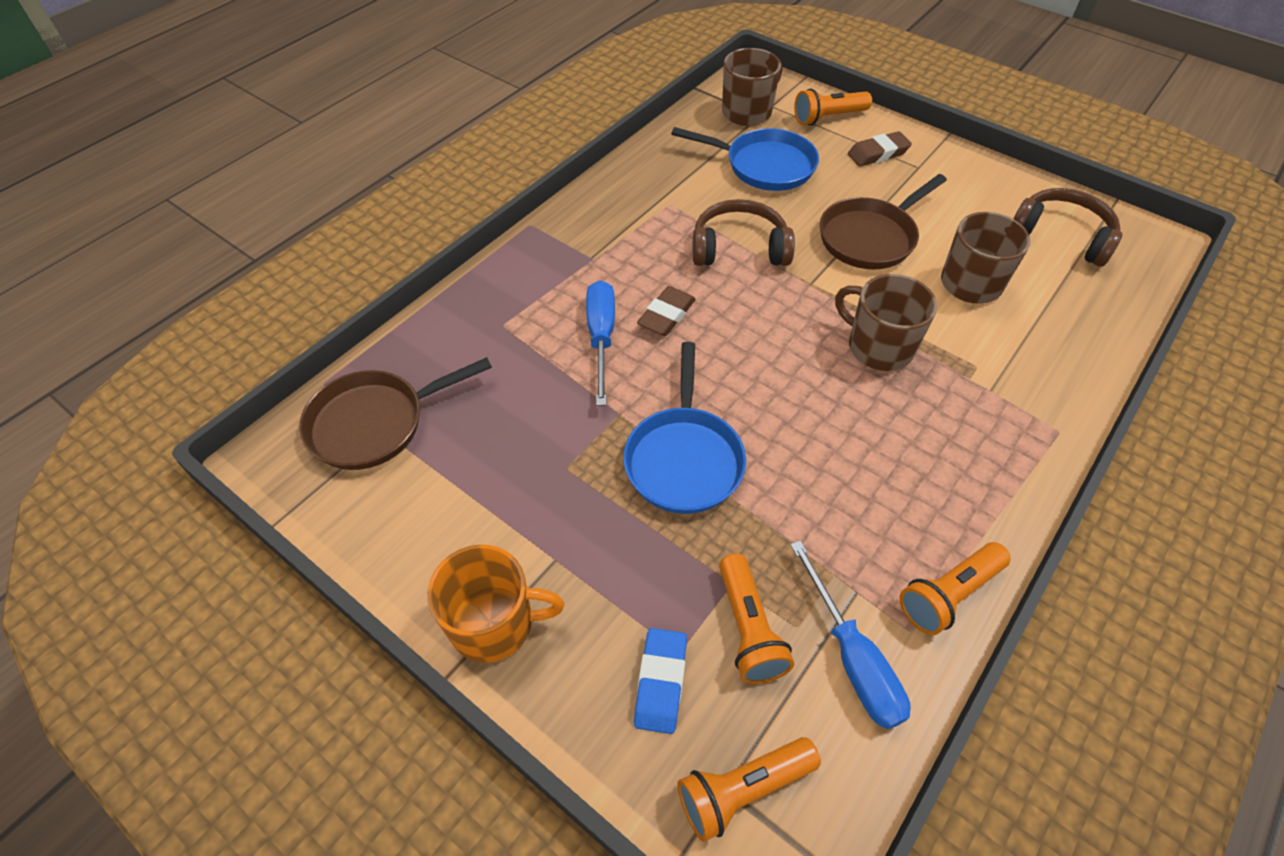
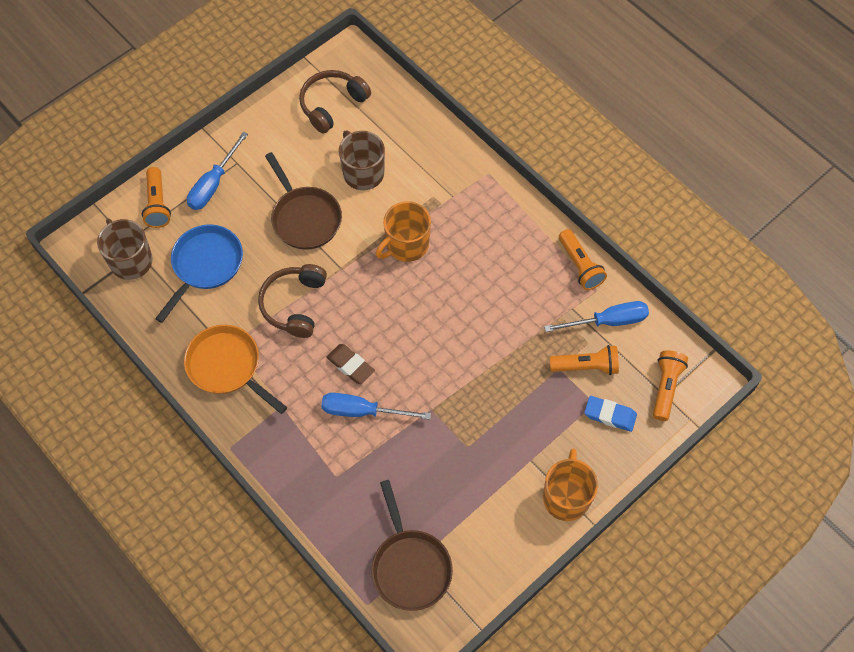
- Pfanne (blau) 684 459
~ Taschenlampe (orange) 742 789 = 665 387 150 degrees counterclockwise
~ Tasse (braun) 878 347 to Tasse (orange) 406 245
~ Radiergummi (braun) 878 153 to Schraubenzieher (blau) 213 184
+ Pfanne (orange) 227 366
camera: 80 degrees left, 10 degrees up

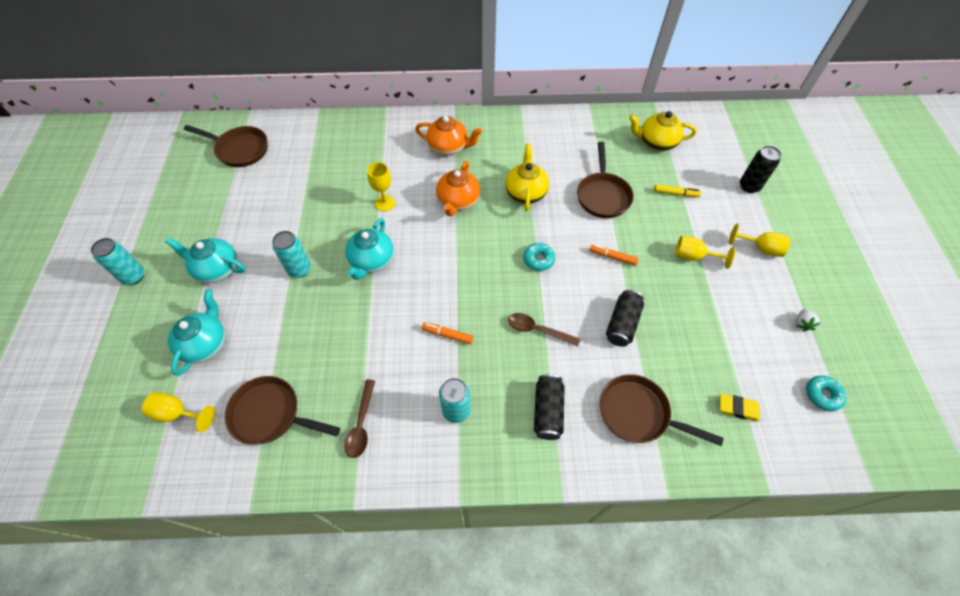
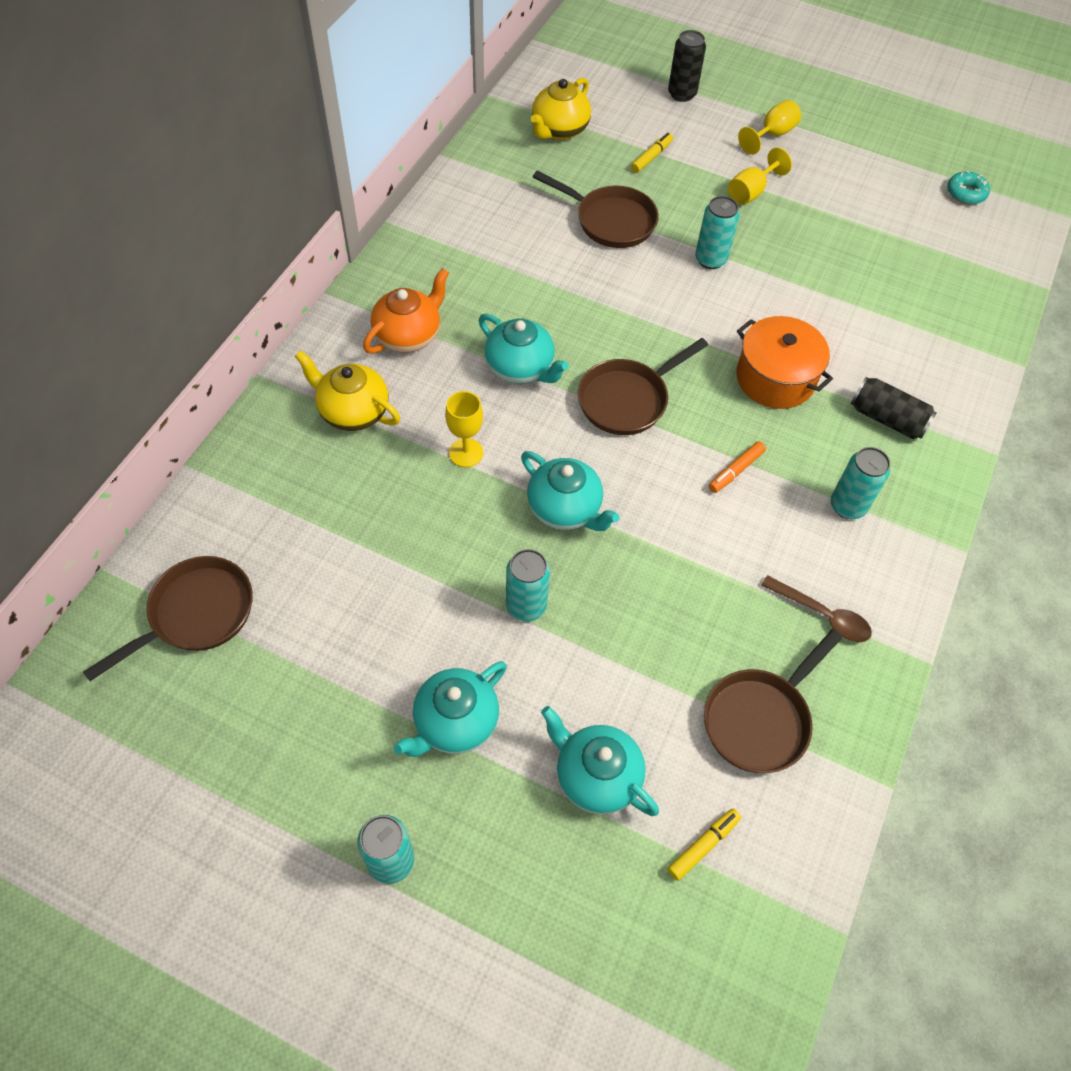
~ Kelch (gelb) 178 413 to Filzstift (gelb) 703 846
~ Teekanne (orange) 458 201 to Teekanne (türkis) 521 368
~ Teekanne (gelb) 526 192 to 352 411
~ Löffel (braun) 537 330 to Kochtopf (orange) 775 378
- Donut (türkis) 538 259
~ Filzstift (orange) 613 257 to Dose (türkis) 710 259
~ Pfanne (braun) 638 413 to 627 400
- Dose (schwarz) 622 324
- Radiergummi (gelb) 738 408
- Erdbeere (weiß) 802 323
camera: 65 degrees left, 0 degrees up

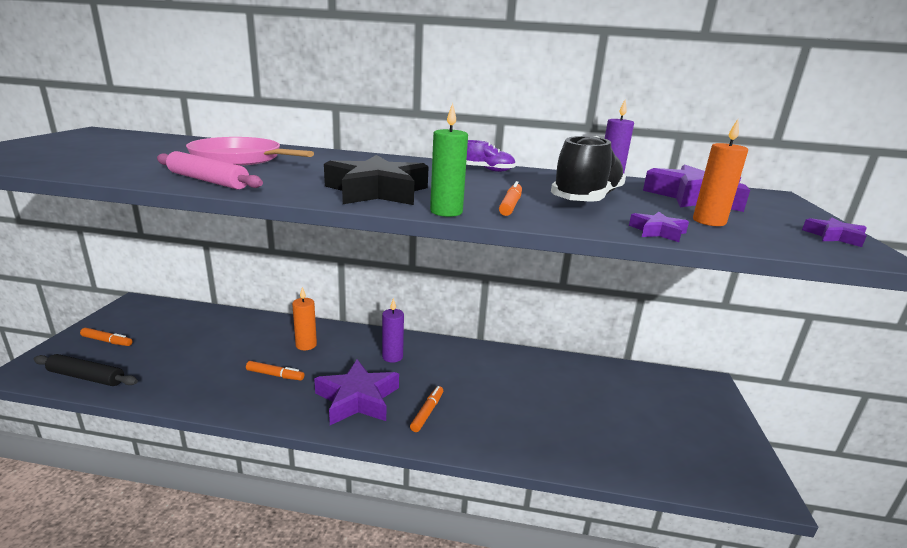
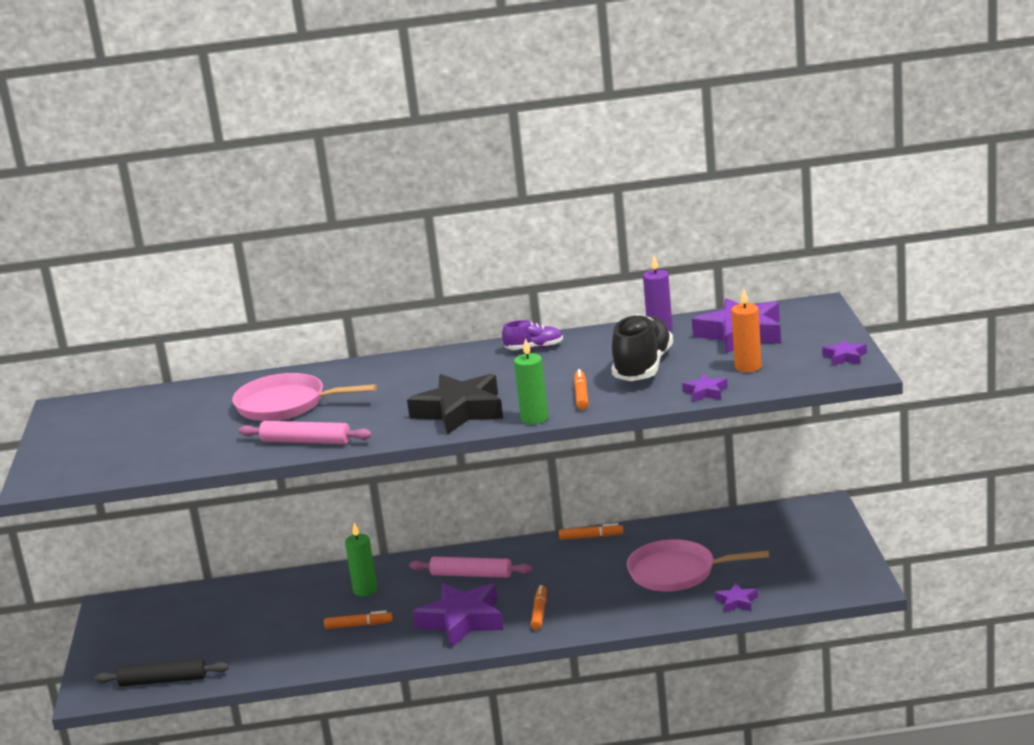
~ Filzstift (orange) 107 341 to 591 537
~ Kerze (orange) 306 345 to Kerze (grün) 365 590
~ Kerze (lila) 392 357 to Nudelholz (rosa) 471 575
+ Pfanne (rosa) 676 572
+ Stern (lila) 737 602
camera: 10 degrees left, 0 degrees up

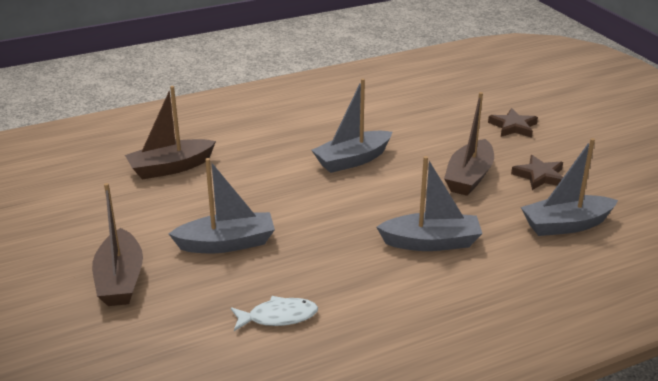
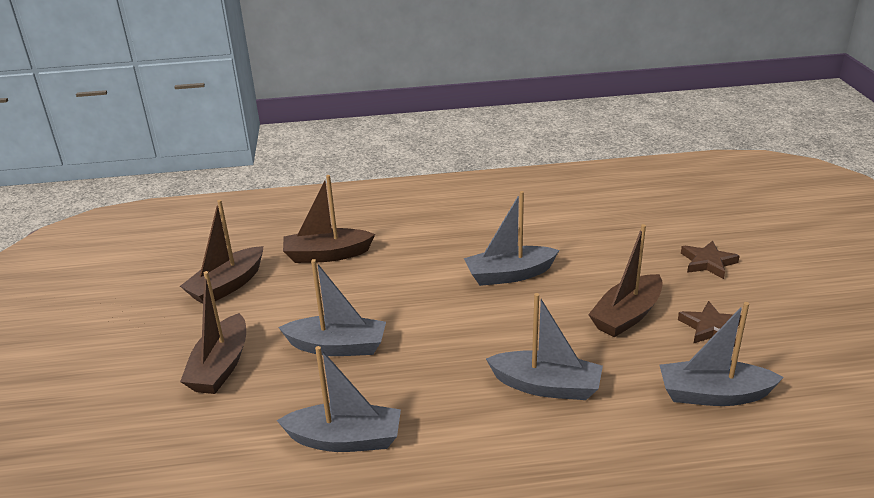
~ Fisch (weiß) 278 317 to Boot (grau) 345 439
+ Boot (braun) 227 286
camera: 20 degrees right, 0 degrees up

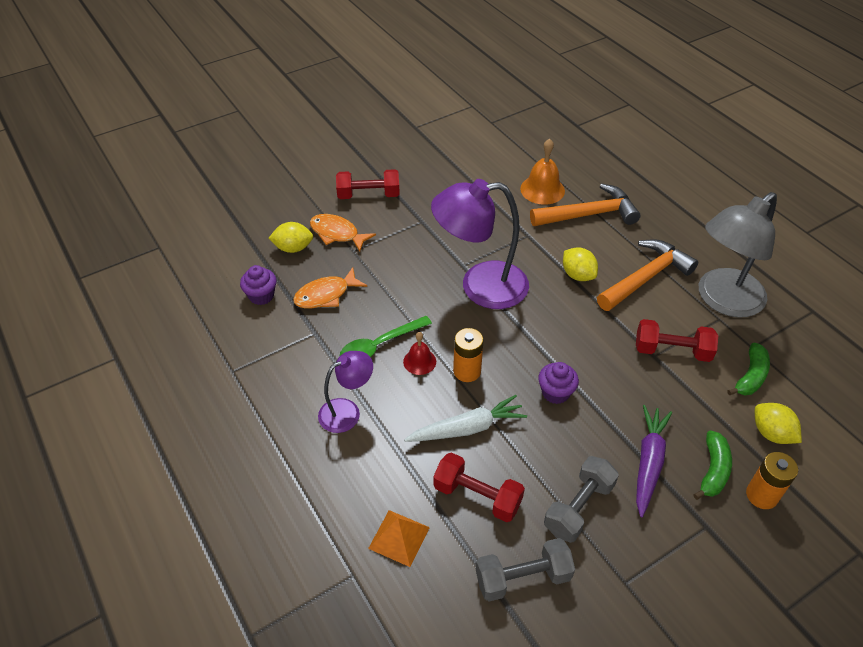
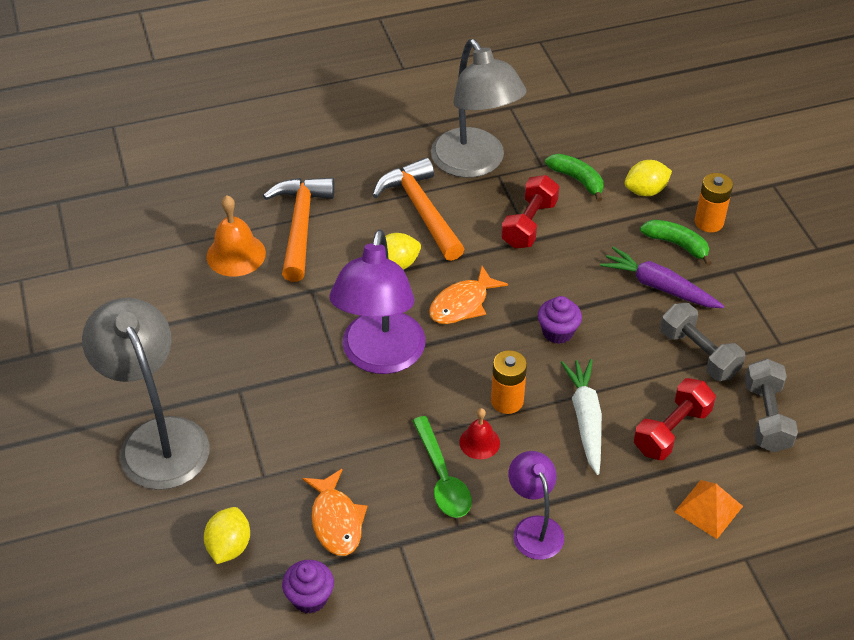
~ Fisch (orange) 337 234 to 462 304
~ Hantel (rot) 368 195 to Lampe (grau) 158 438
camera: 75 degrees left, 0 degrees up

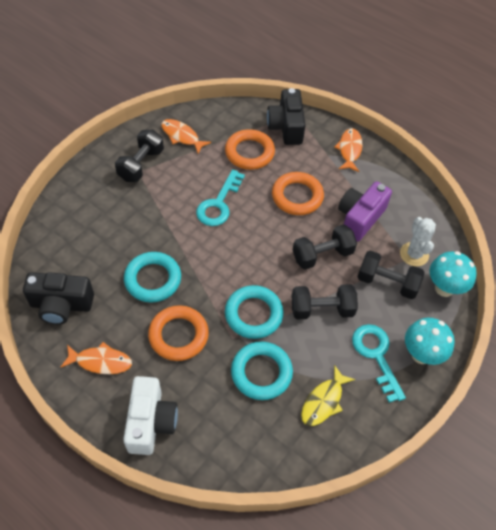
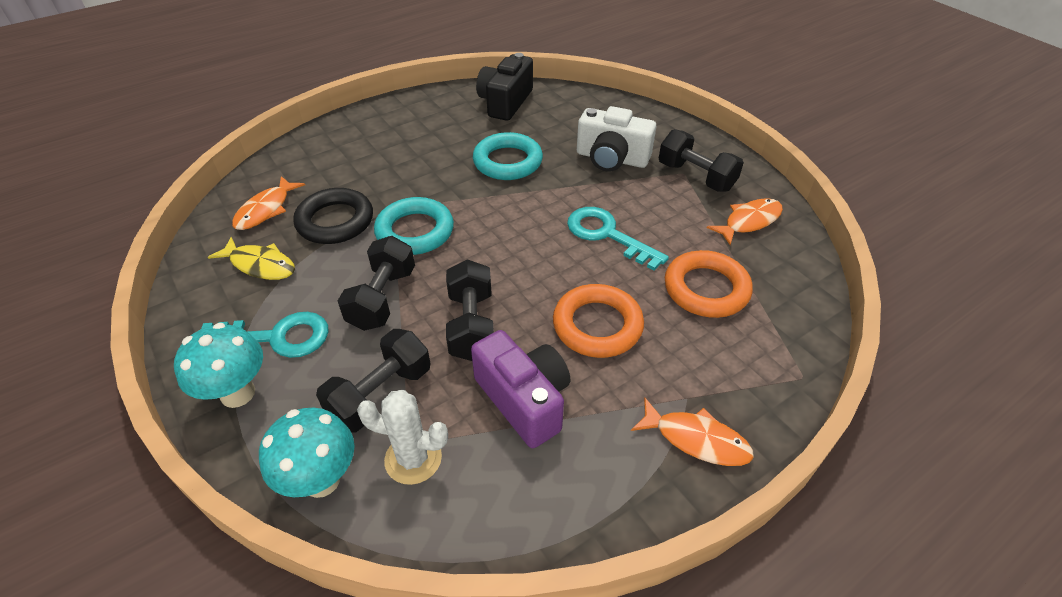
~ Fisch (orange) 100 361 to 266 210
~ Kamera (weiß) 151 422 to 611 158
- Ring (orange) 178 335
~ Ring (türkis) 261 372 to Ring (schwarz) 335 221
- Kamera (schwarz) 286 127
~ Fisch (gelb) 323 401 = 260 265 150 degrees clockwise
camera: 110 degrees right, 10 degrees down

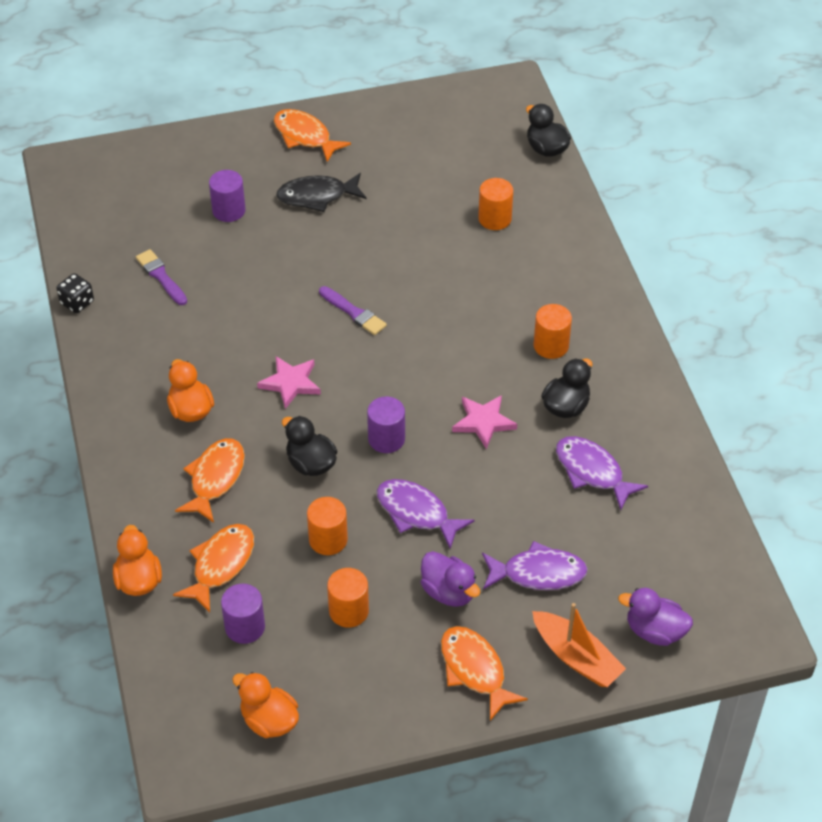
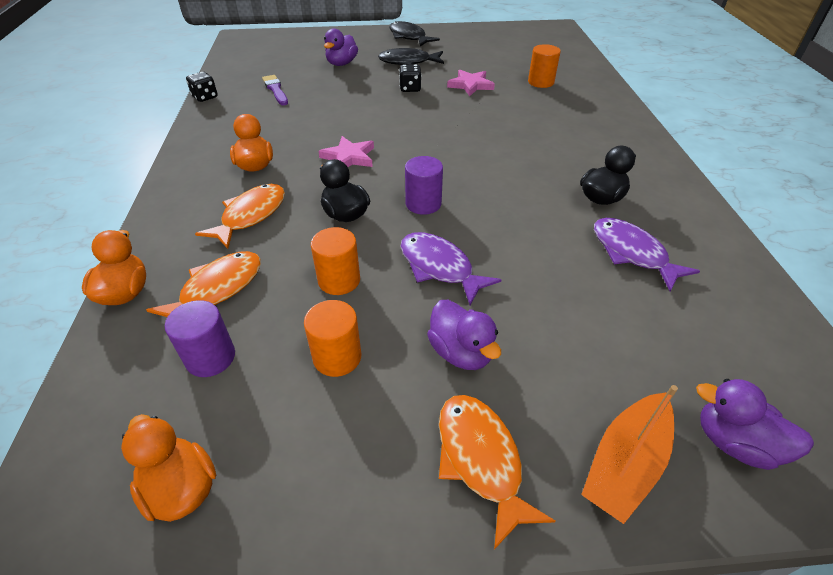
~ Vollzylinder (lila) 229 210 to Ente (lila) 342 63
~ Fisch (orange) 305 136 to Fisch (schwarz) 409 37
- Pinsel (lila) 353 312
~ Stern (rosa) 483 422 to 470 85
- Fisch (lila) 538 573
- Ente (schwarz) 546 149
~ Boot (orange) 576 657 = 625 463 75 degrees clockwise
- Vollzylinder (orange) 551 346
+ Spielwürfel (schwarz) 410 88
camera: 10 degrees right, 5 degrees down

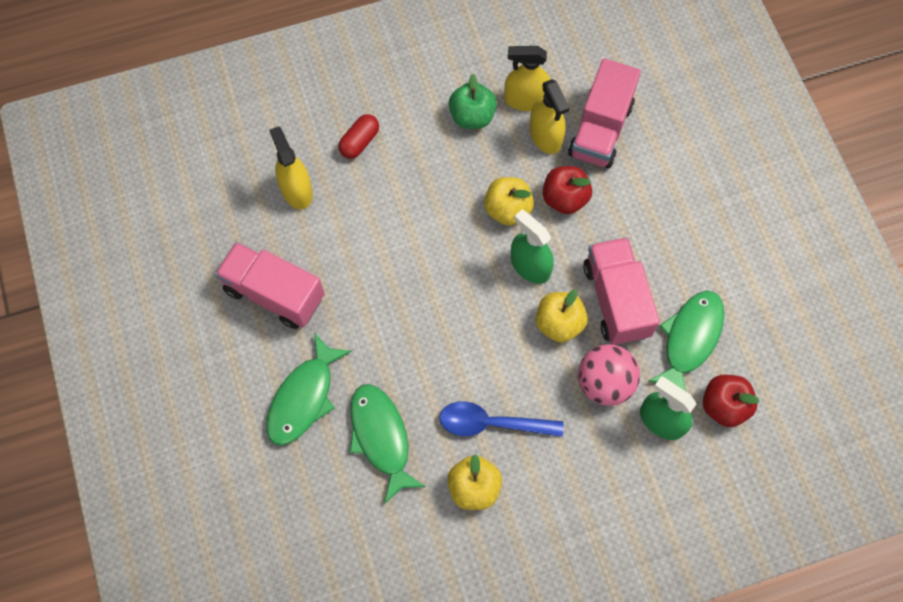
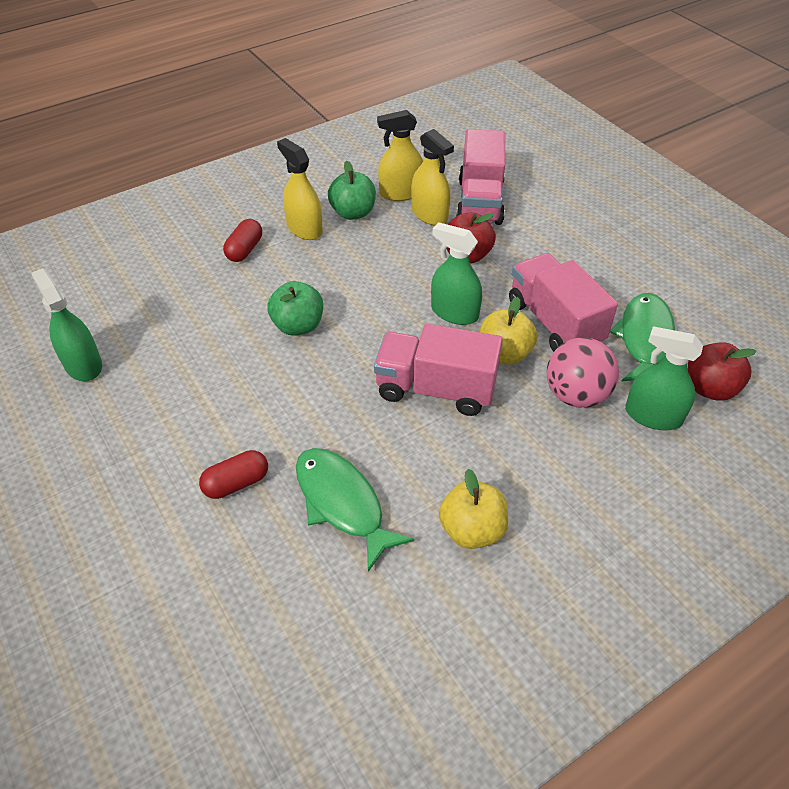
~ Lastwagen (rosa) 274 294 to 435 389
~ Fisch (grün) 304 397 to Kapsel (rot) 236 483
~ Sprühflasche (gelb) 296 190 to 304 228
- Löffel (blau) 491 423
- Apfel (gelb) 507 209
+ Sprühflasche (grün) 83 365
+ Apfel (grün) 298 326
camera: 15 degrees left, 20 degrees down

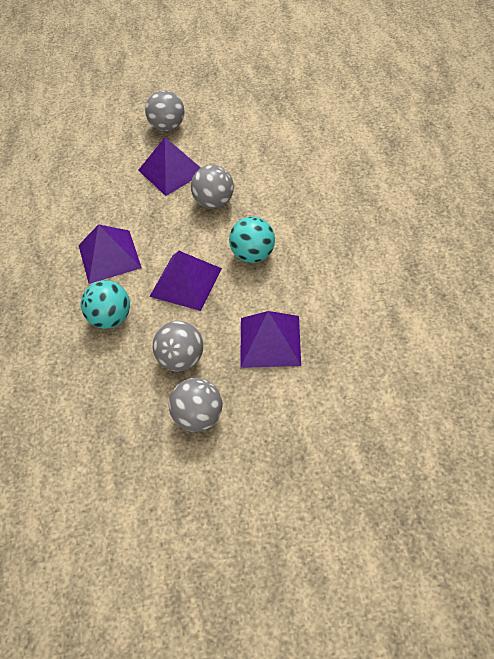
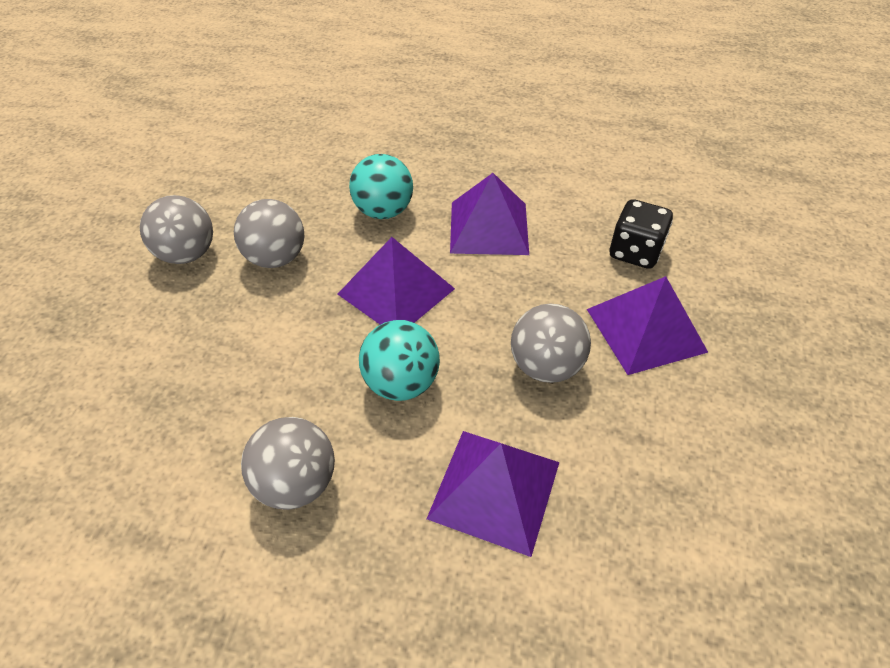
~ Ball (grau) 168 126 to 296 483
~ Pyramide (lila) 270 341 to 494 490
+ Spielwürfel (schwarz) 635 252
camera: 105 degrees right, 5 degrees down

